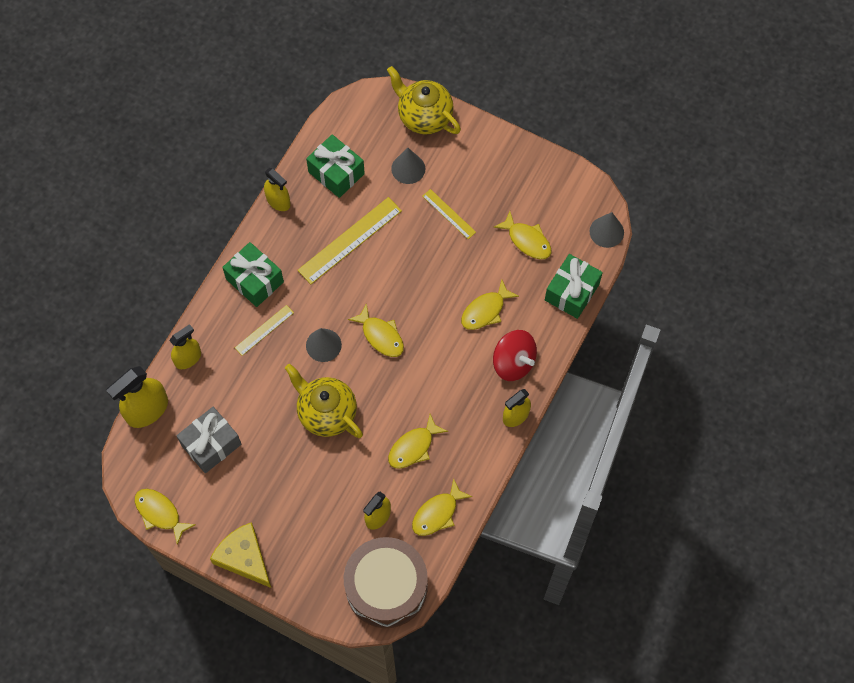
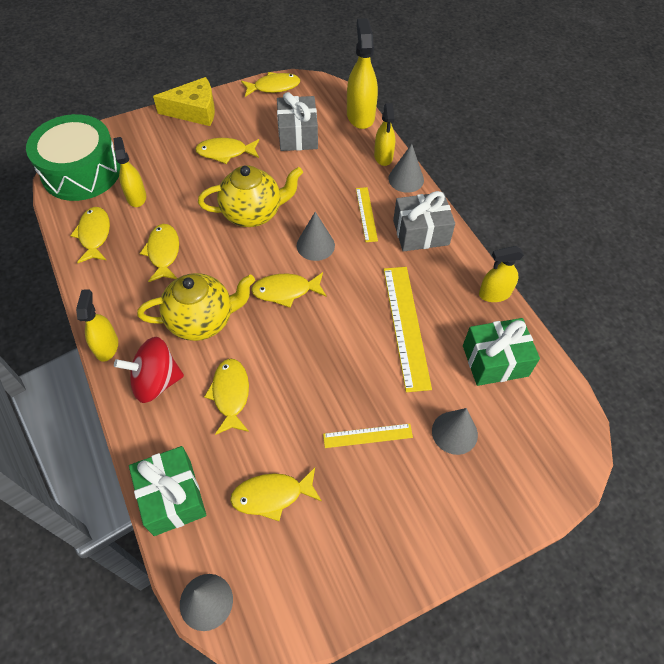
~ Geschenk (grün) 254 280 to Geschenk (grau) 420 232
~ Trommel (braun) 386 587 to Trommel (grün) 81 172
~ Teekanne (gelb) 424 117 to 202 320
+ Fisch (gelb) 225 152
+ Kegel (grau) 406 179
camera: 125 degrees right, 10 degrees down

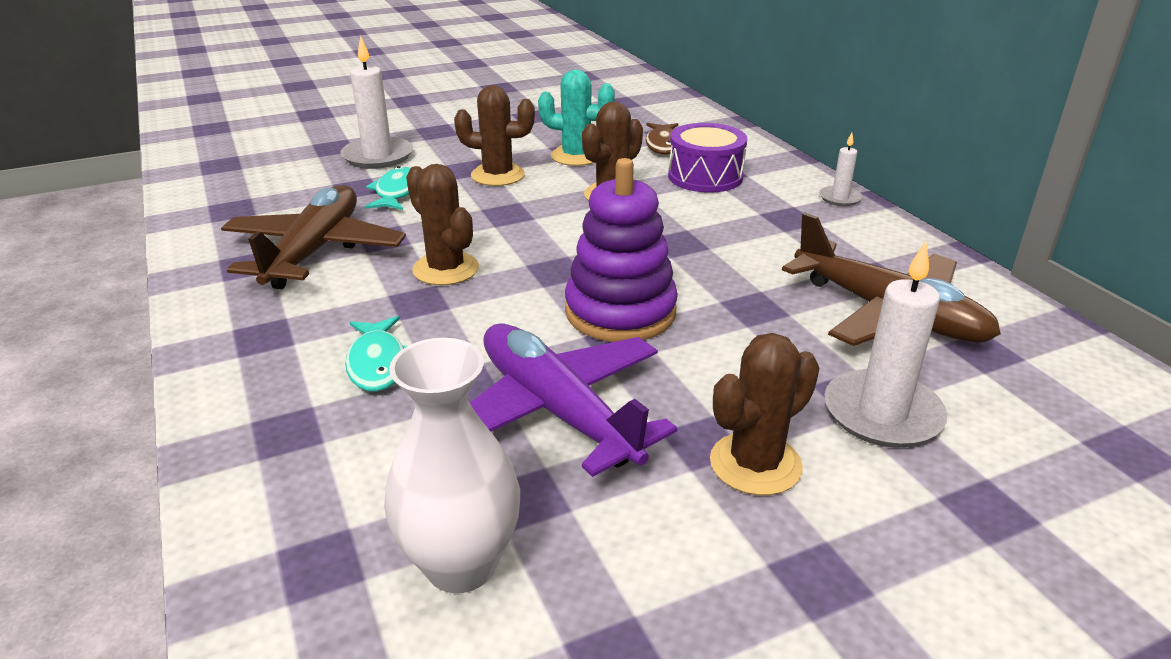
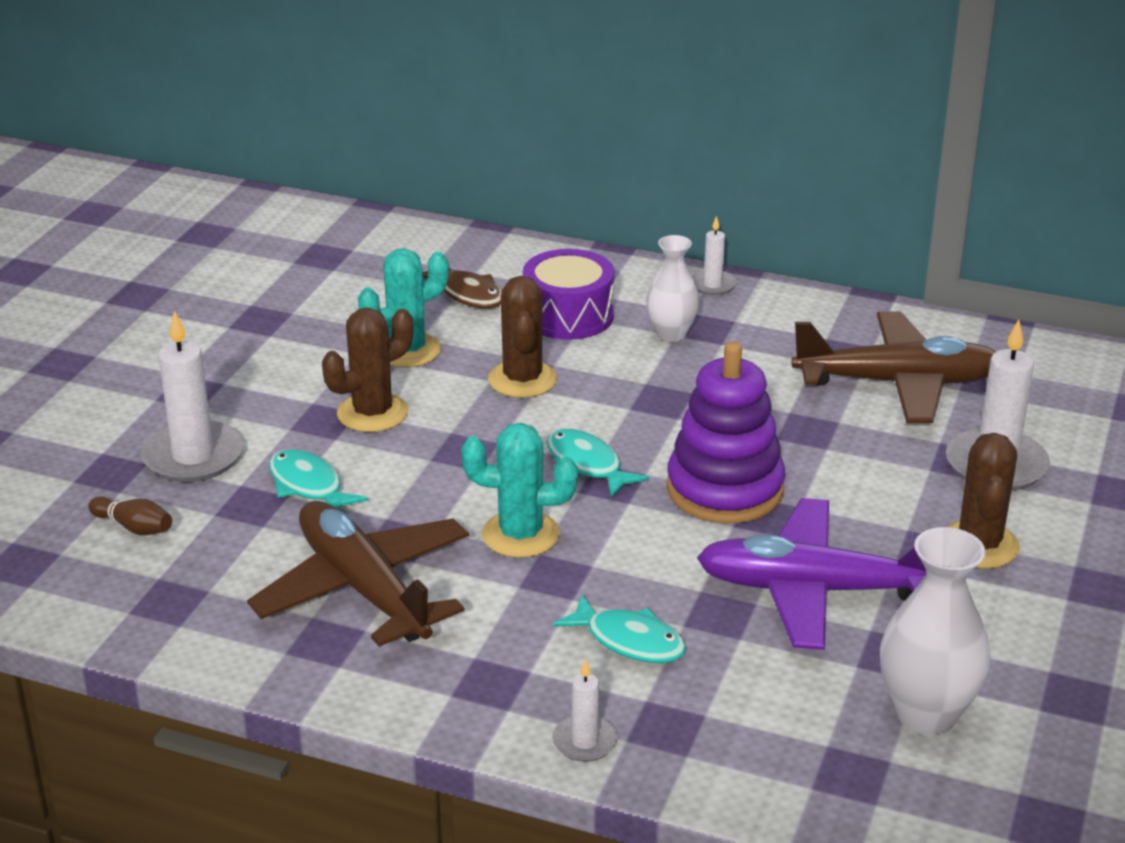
~ Kaktus (braun) 446 269 to Kaktus (türkis) 520 535
+ Bowlingkegel (braun) 134 527
+ Fisch (türkis) 587 465
+ Kerze (weiß) 584 742
+ Vase (weiß) 671 334
camera: 45 degrees left, 0 degrees up

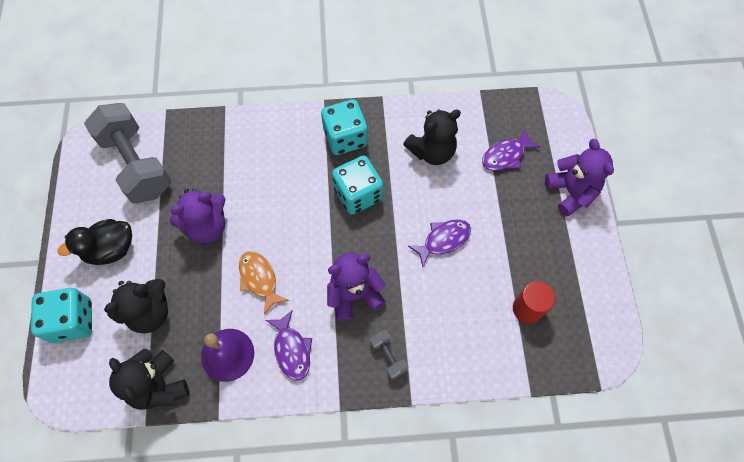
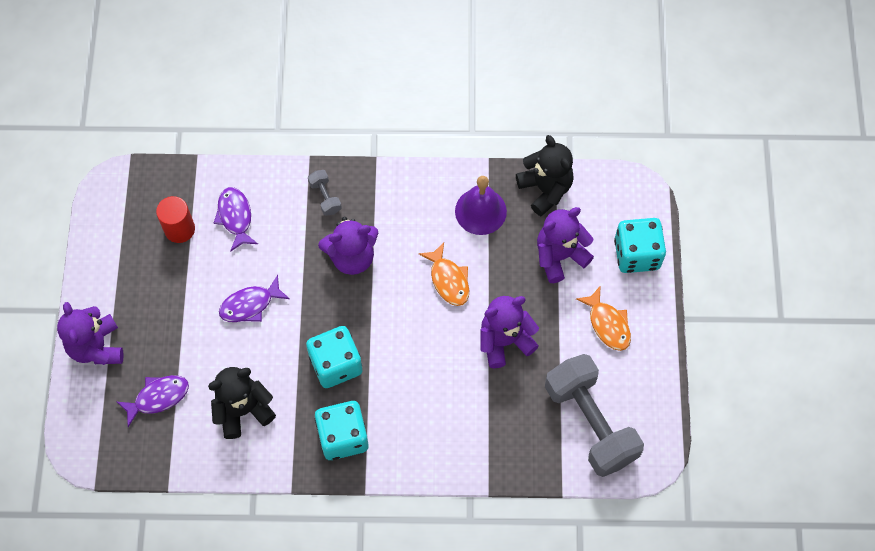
~ Ente (schwarz) 111 249 to Fisch (orange) 607 324
~ Teddybär (schwarz) 150 312 to Teddybär (lila) 559 256
~ Fisch (lila) 292 350 to 235 217
camera: 175 degrees left, 0 degrees up

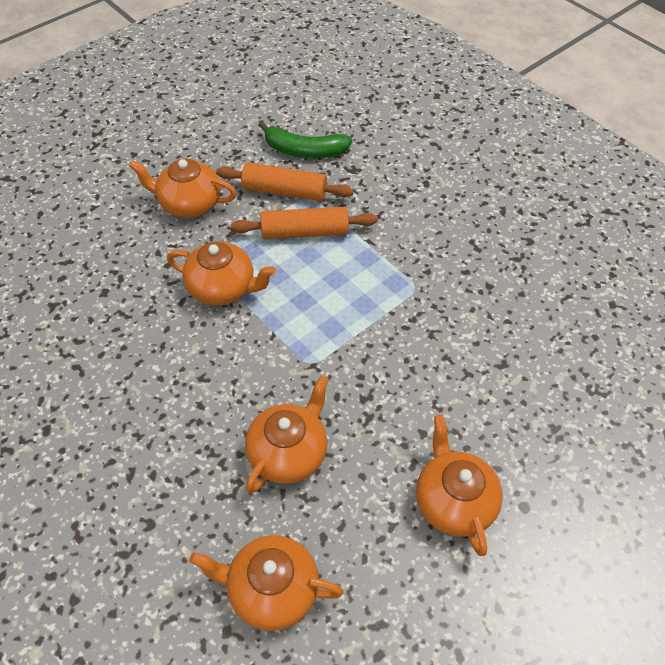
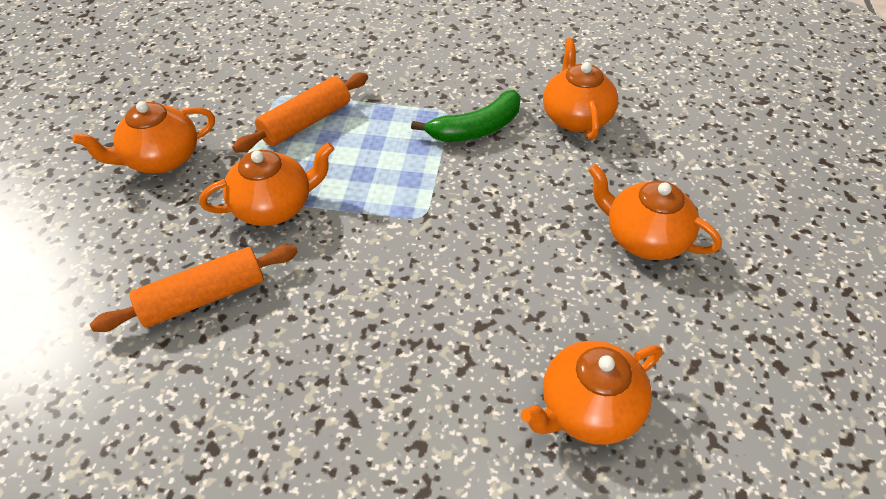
~ Nudelholz (orange) 284 191 to 204 298
~ Teekanne (orange) 289 453 to 575 117
~ Banane (grün) 304 151 to 476 128
camera: 40 degrees left, 5 degrees down

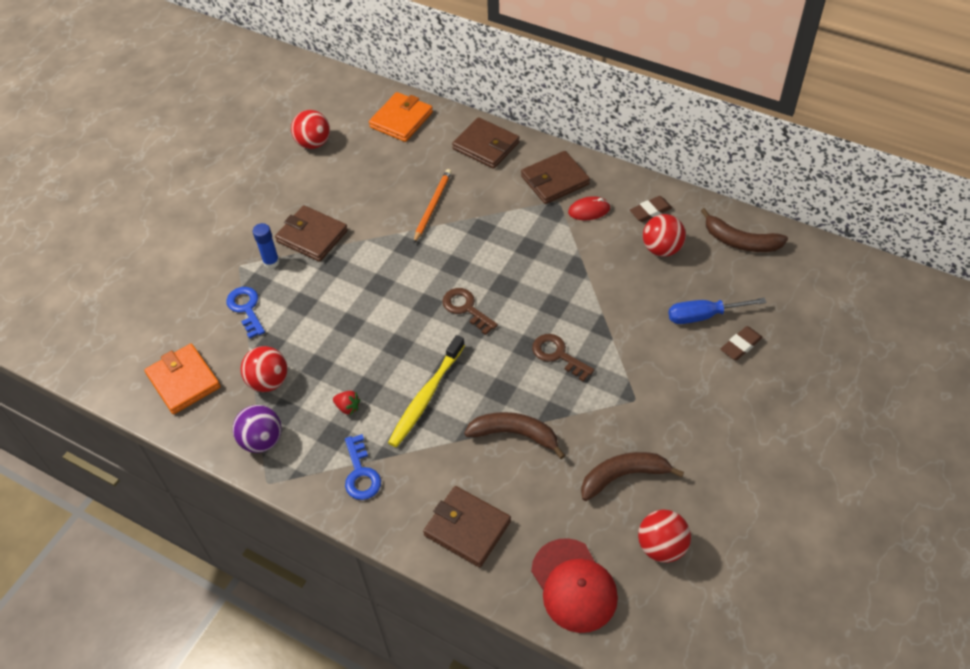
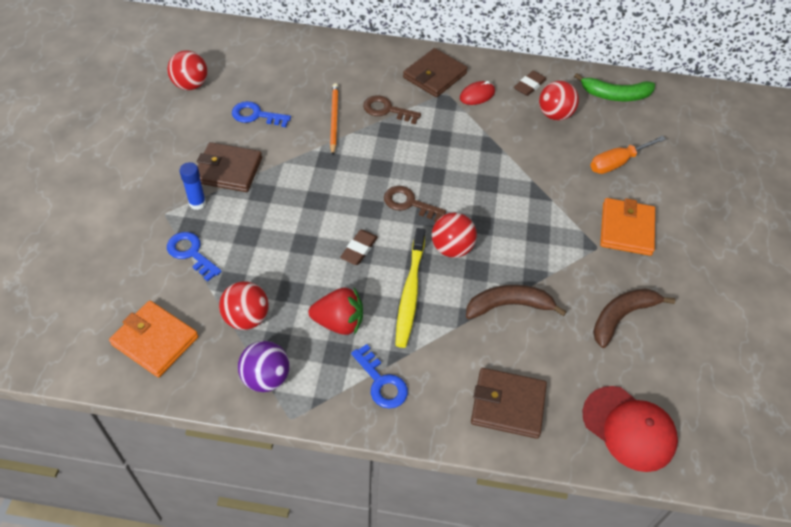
~ Erdbeere (rot) 348 407 = 339 322 x1.89
~ Geldbörse (orange) 401 120 to 626 229
- Geldbörse (braun) 486 146
~ Schlüssel (braun) 558 355 to 387 110
~ Ball (rot) 661 546 to 452 248
~ Schraubenzieher (blau) 704 316 to Schraubenzieher (orange) 617 162
~ Banane (braun) 740 241 to Banane (grün) 615 95
~ Radiergummi (braun) 740 345 to 359 249
+ Schlüssel (blau) 256 115
camera: 25 degrees left, 0 degrees up

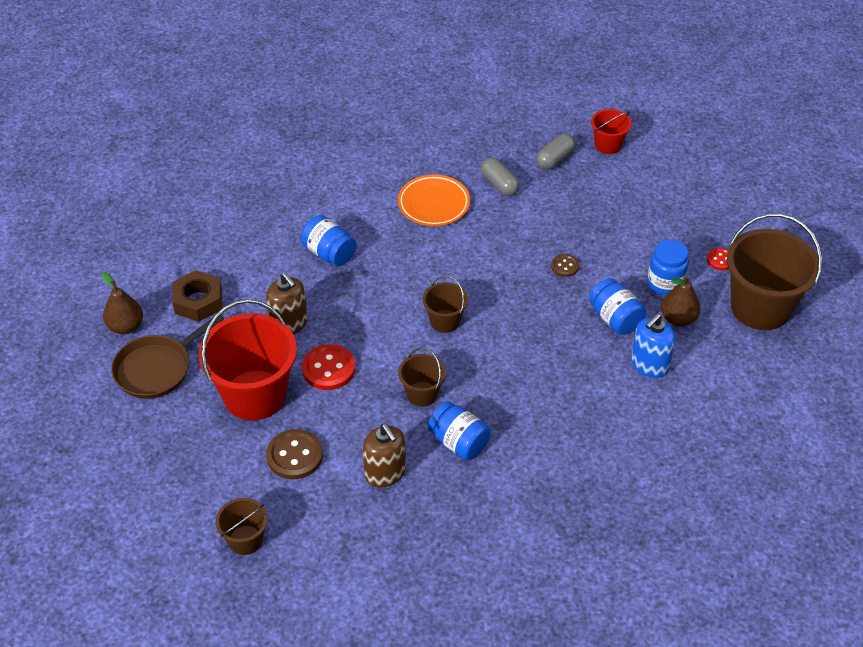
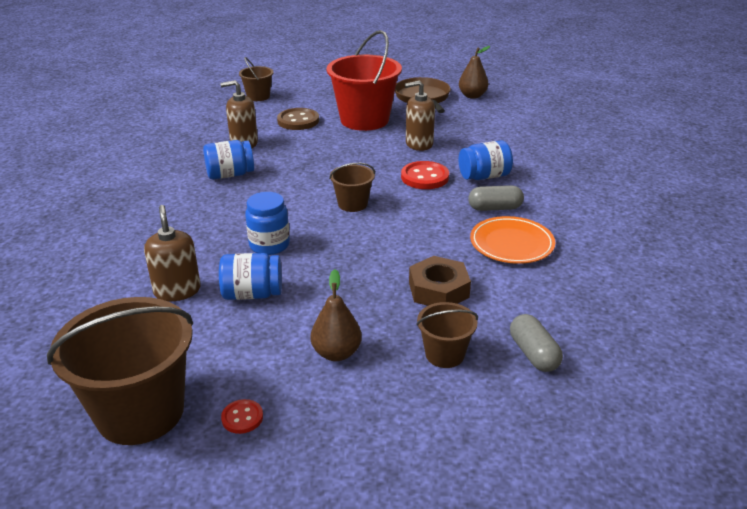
~ Sechskantmutter (braun) 198 301 to 438 290
~ Knopf (rot) 328 369 to 424 177
~ Eimer (braun) 422 394 to 444 354
~ Kapsel (grau) 499 184 to 495 208
- Knopf (braun) 565 266
- Eimer (rot) 608 145
~ Seifenspender (blau) 649 364 to Seifenspender (braun) 177 291
~ Einmachglas (blau) 665 283 to 269 245
~ Birne (braun) 678 319 to 336 353
camera: 120 degrees right, 15 degrees down

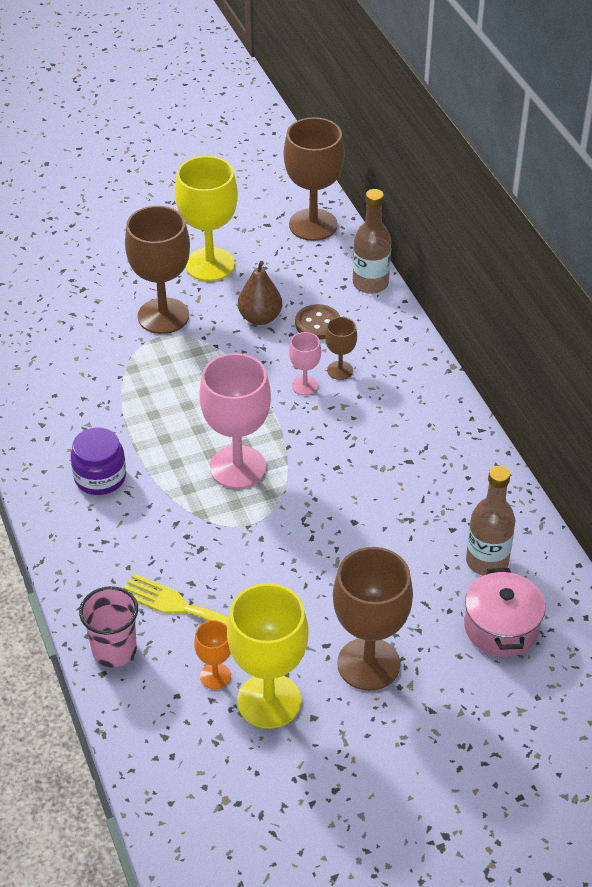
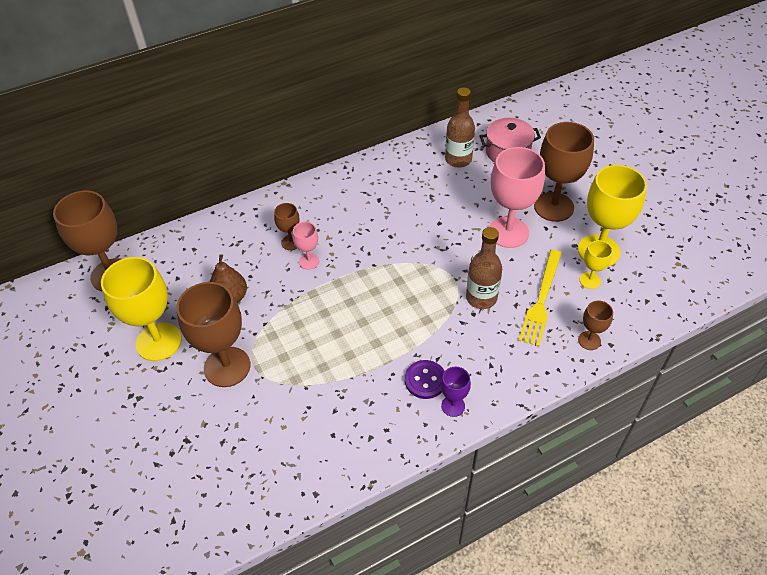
~ Einmachglas (lila) 100 477 to Knopf (lila) 425 380
~ Becher (rosa) 114 650 to Kelch (braun) 589 340
~ Kelch (orange) 215 676 to Kelch (gelb) 590 280
~ Kelch (rosa) 238 467 to 508 232
- Knopf (braun) 317 324
~ Flasche (braun) 370 283 to 481 298
+ Kelch (lila) 453 406
camera: 95 degrees left, 5 degrees up

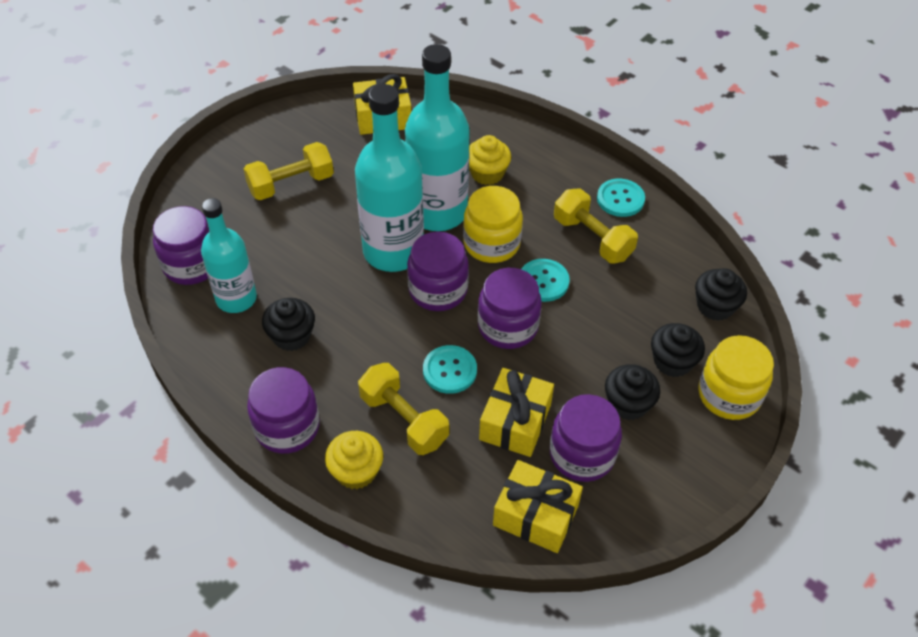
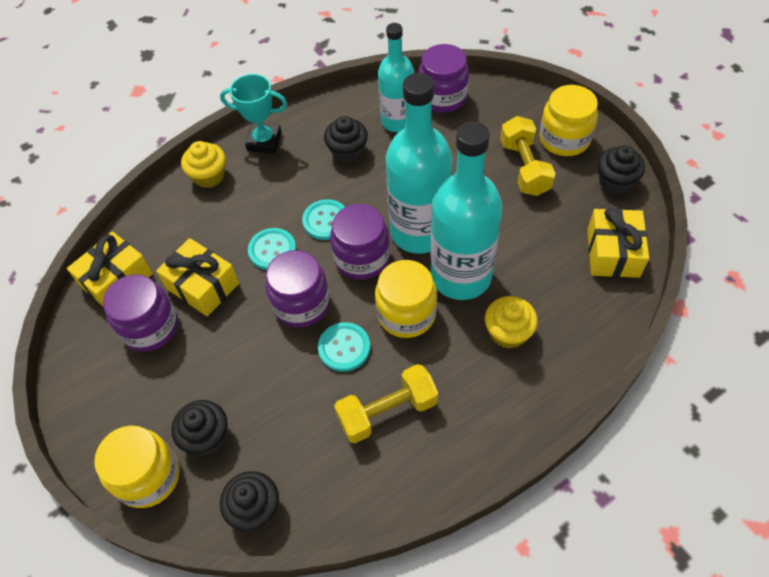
~ Einmachglas (lila) 287 427 to Pokal (türkis) 264 141
- Hantel (gelb) 404 419
~ Knopf (türkis) 620 199 to 326 221
~ Muffin (schwarz) 628 404 to 615 181
+ Einmachglas (gelb) 564 139
camera: 110 degrees right, 5 degrees up

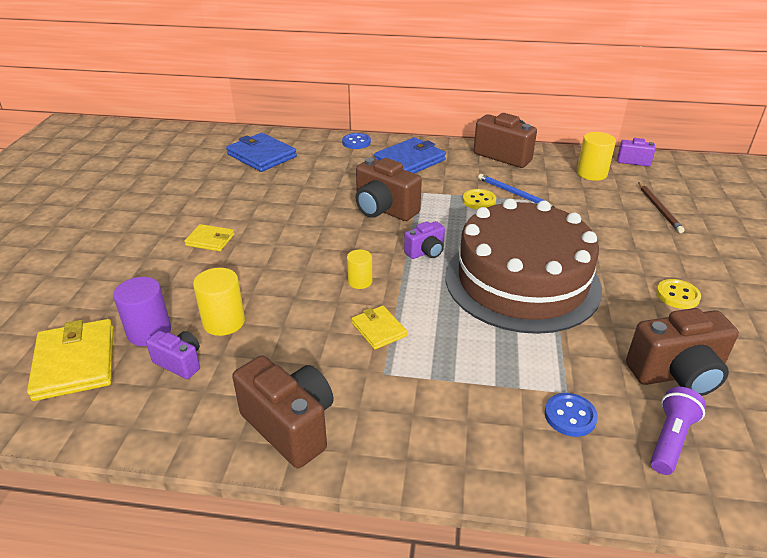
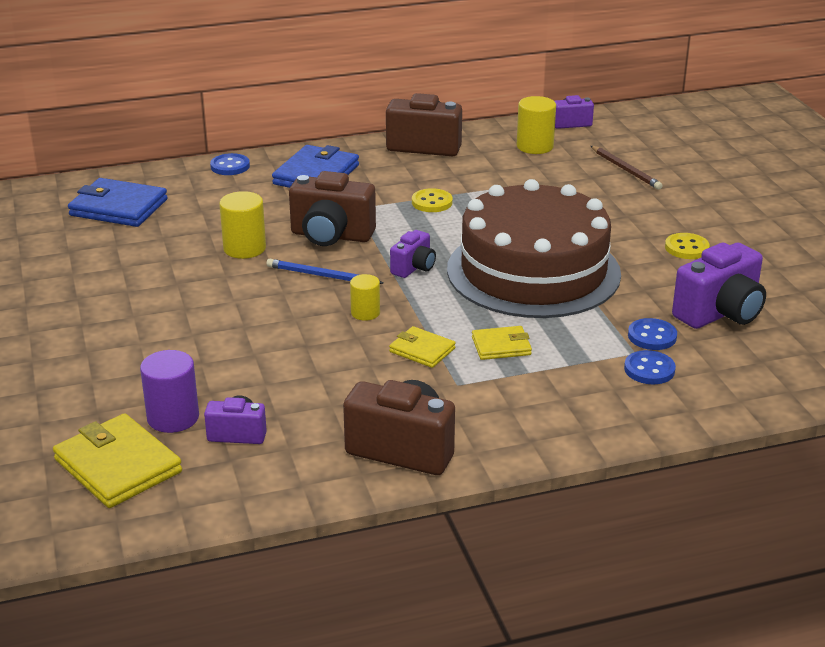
~ Geldbörse (gelb) 210 240 to 501 346
~ Vollzylinder (gelb) 224 322 to 244 248
~ Bleistift (blau) 513 193 to 322 276
~ Kamera (braun) 677 374 to Kamera (lila) 720 313
- Taschenlampe (lila) 670 439
+ Knopf (blau) 652 336
camera: 25 degrees left, 5 degrees down

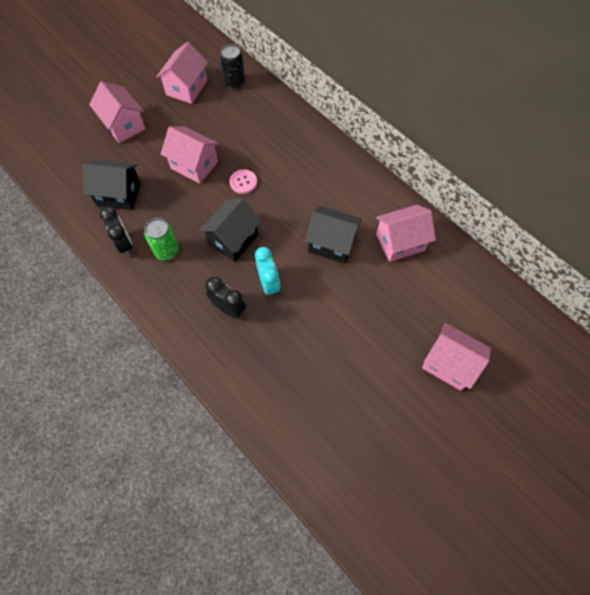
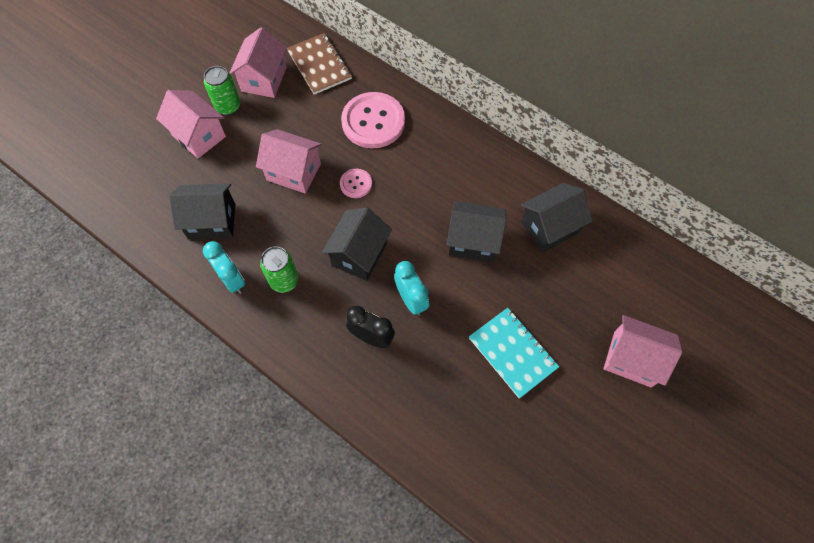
~ Wecker (schwarz) 124 244 to Wecker (türkis) 232 280
~ Dose (schwarz) 234 83 to Notizbuch (braun) 319 65
~ Haus (rosa) 400 242 to Haus (schwarz) 550 227
+ Dose (grün) 228 106
+ Knopf (rosa) 373 122
+ Notizbuch (türkis) 512 353
camera: 10 degrees left, 0 degrees up

